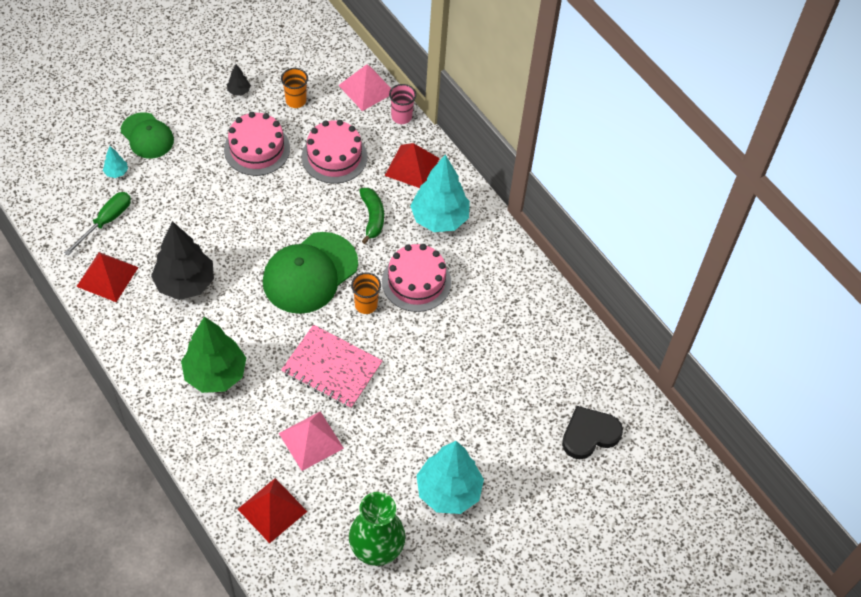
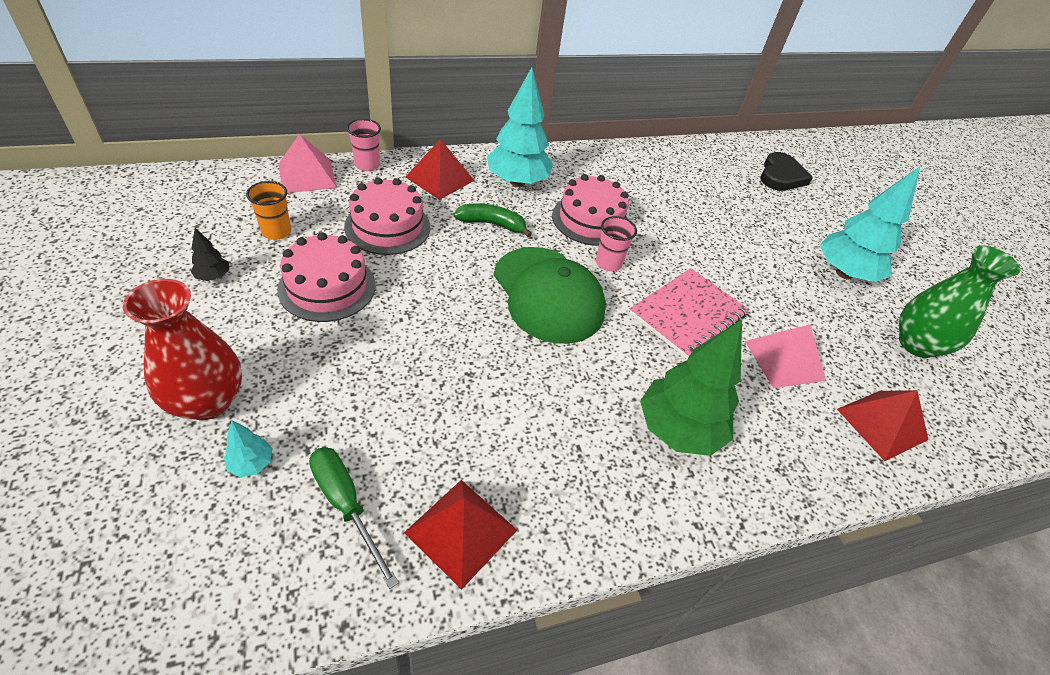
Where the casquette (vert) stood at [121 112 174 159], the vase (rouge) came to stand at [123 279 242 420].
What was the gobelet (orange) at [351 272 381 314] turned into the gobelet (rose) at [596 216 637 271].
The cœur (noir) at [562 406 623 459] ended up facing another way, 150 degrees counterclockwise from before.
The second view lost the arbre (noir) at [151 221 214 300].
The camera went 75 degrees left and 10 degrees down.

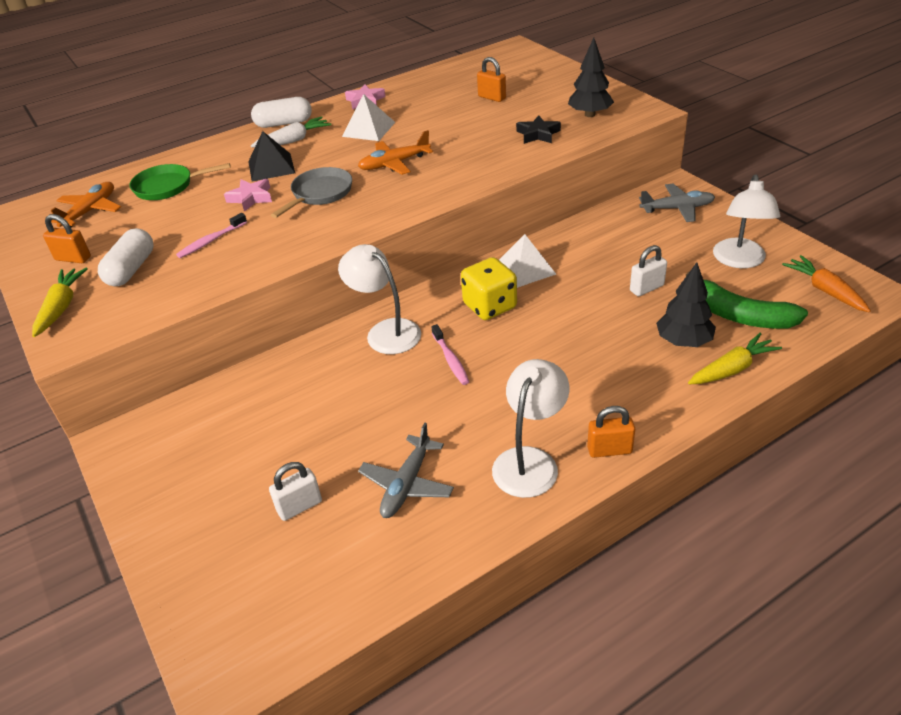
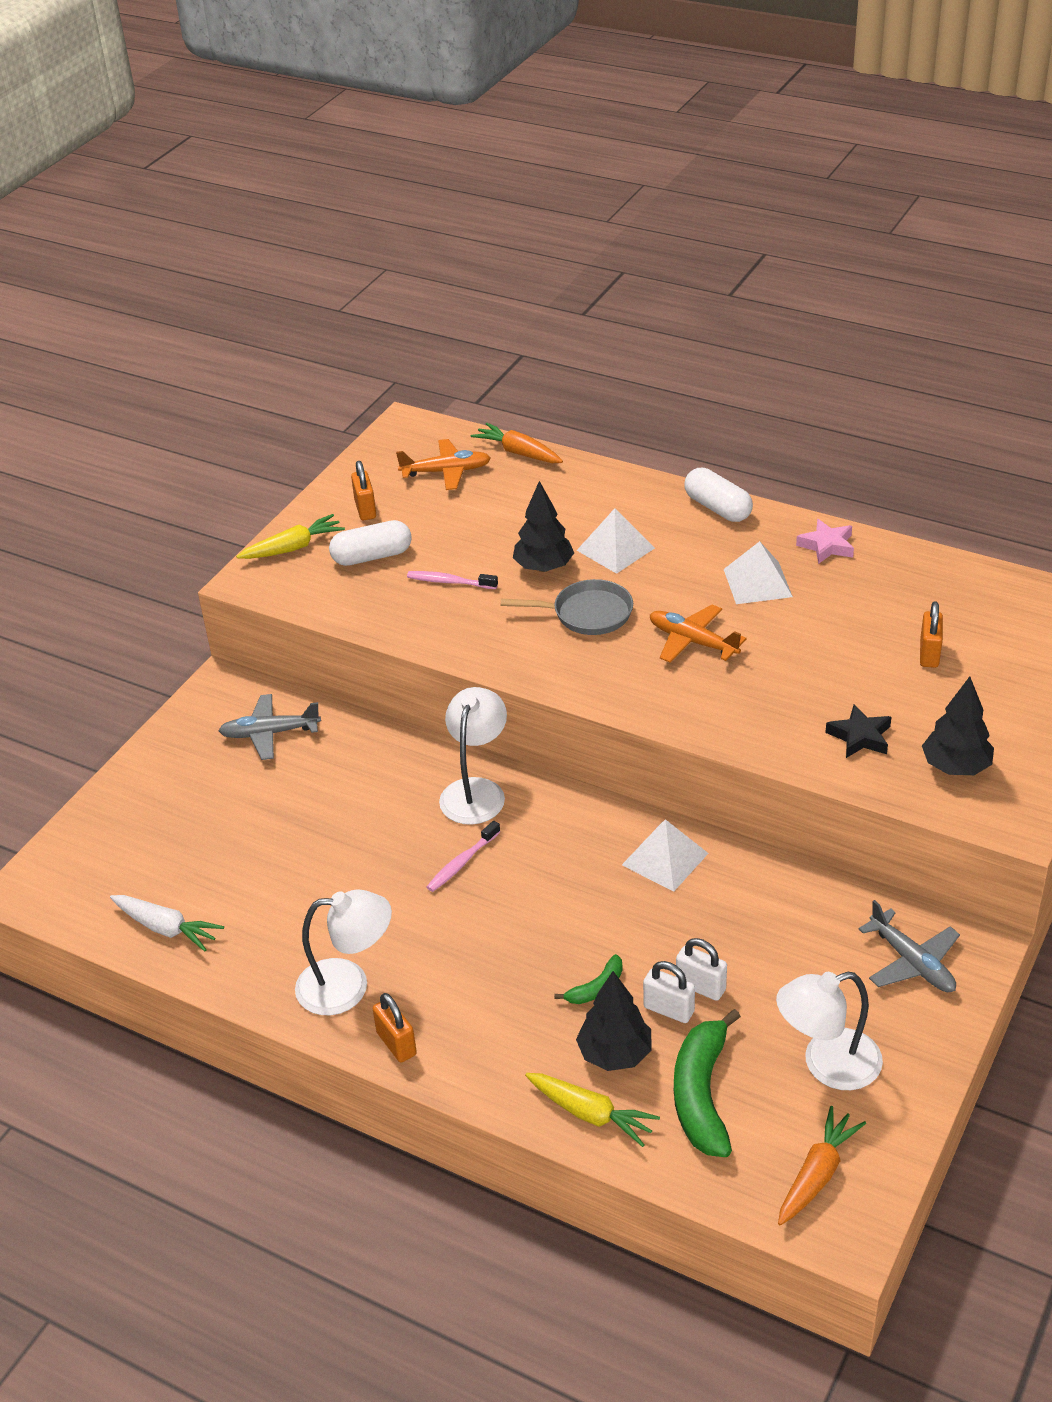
The carotte (blanc) ended up elsewhere, having gone from [251 116 331 148] to [110 895 224 951].
The avion (gris) ended up elsewhere, having gone from [358 423 454 518] to [219 694 321 760].
The second view gained the carotte (orange) at [471 423 563 463].
Where the étoile (rose) stood at [224 179 272 212], the arbre (noir) came to stand at [513 481 574 572].
The second view gained the banane (vert) at [554 954 623 1004].
What was the pyramide (noir) at [248 131 295 182] turned into the pyramide (blanc) at [577 508 655 574].
The cadenas (blanc) ended up elsewhere, having gone from [269 462 322 521] to [643 961 695 1023].
The second view lost the poêle (vert) at [129 163 231 200].
The second view lost the dé (jaune) at [461 257 517 320].
The camera went 60 degrees right and 0 degrees up.

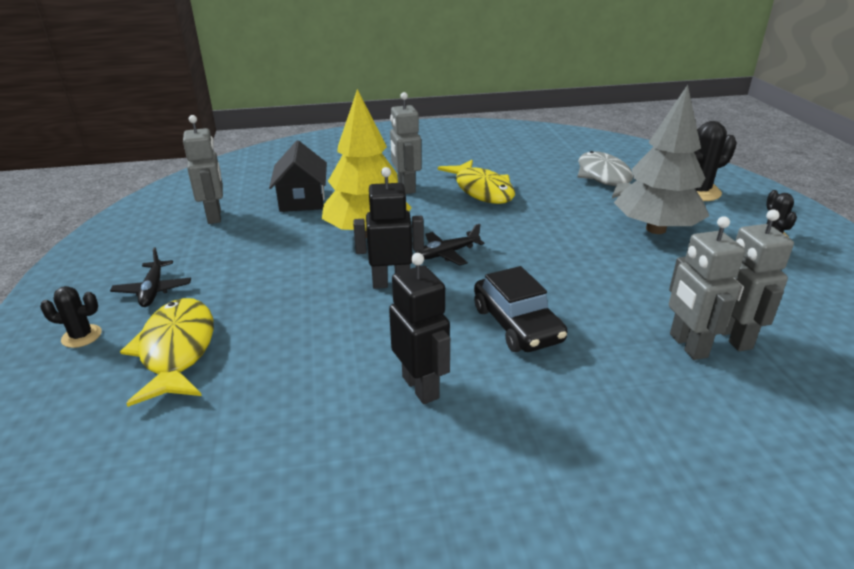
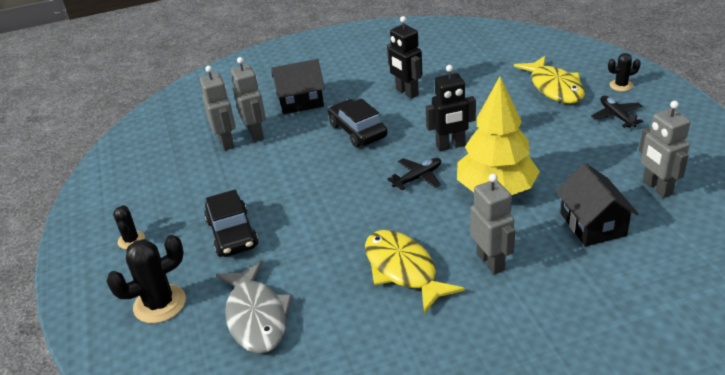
Where the arbre (gris) stood at [614 85 709 234], the voiture (noir) came to stand at [204 190 258 257].
The second view gained the maison (noir) at [271 59 325 114].
The camera went 175 degrees right and 5 degrees up.

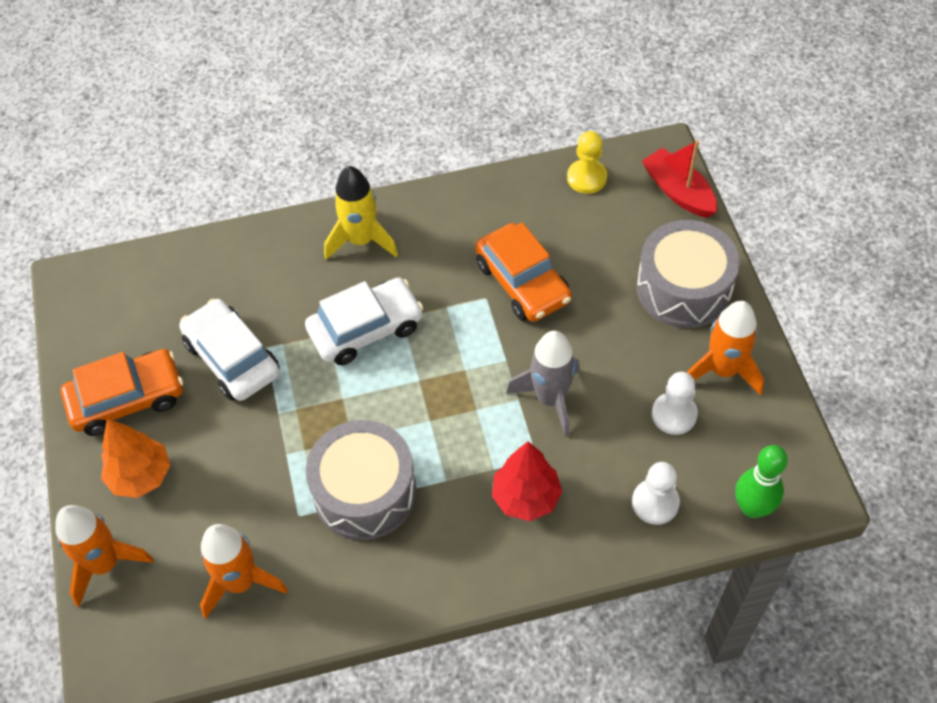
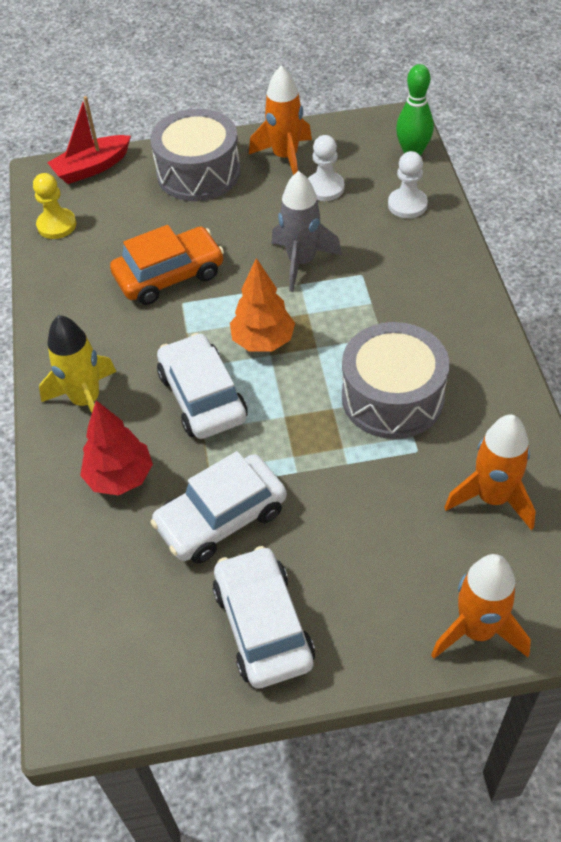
The arbre (rouge) ended up elsewhere, having gone from [492 441 562 521] to [80 400 153 495].
What was the voiture (orange) at [61 349 183 436] turned into the voiture (blanc) at [213 546 315 689].
The arbre (orange) ended up elsewhere, having gone from [101 419 170 498] to [230 258 295 352].
The camera went 85 degrees left and 5 degrees down.

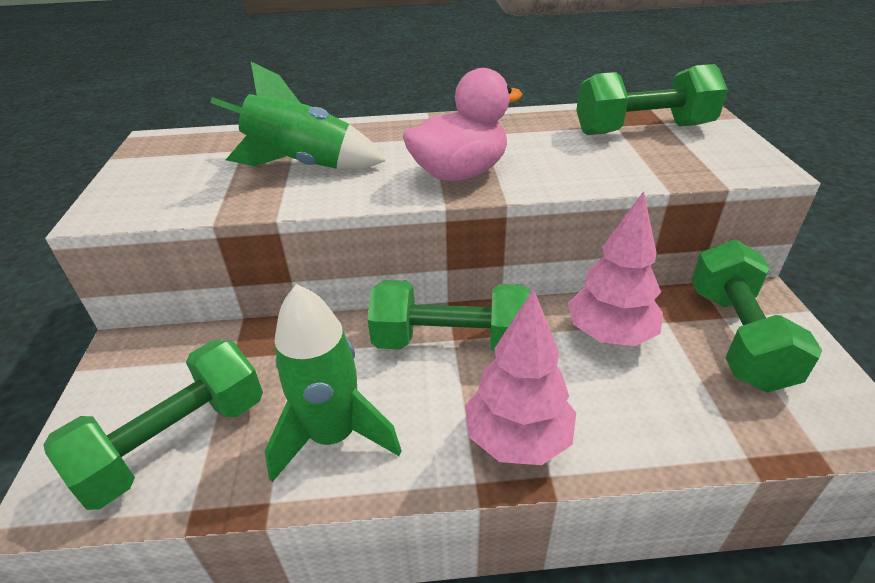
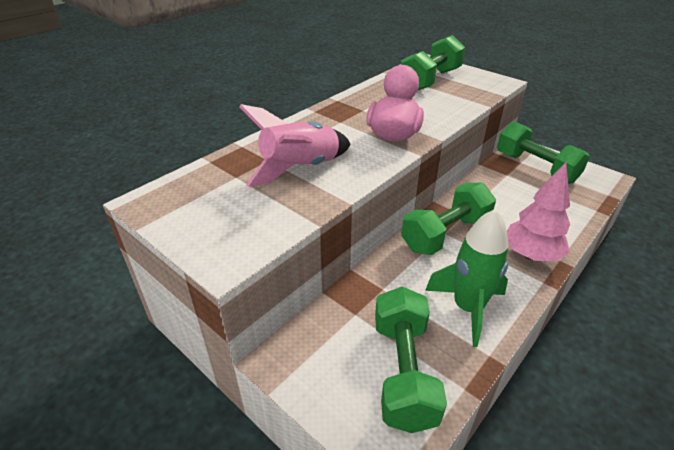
What was the fusée (vert) at [211 62 385 169] turned into the fusée (rose) at [239 104 351 187].
The second view lost the arbre (rose) at [568 191 663 346].
The camera went 45 degrees left and 0 degrees up.

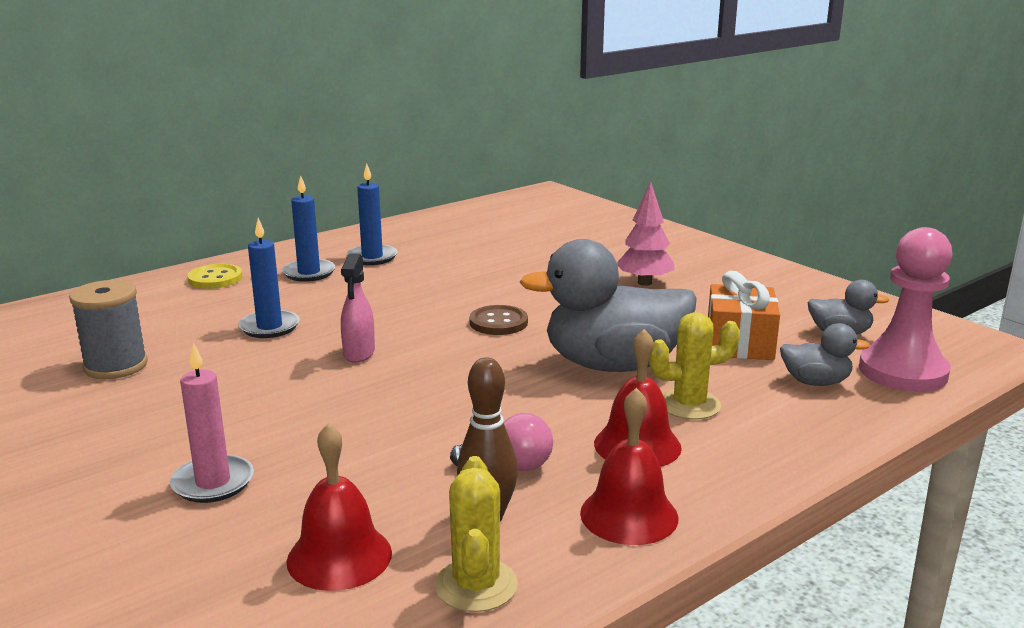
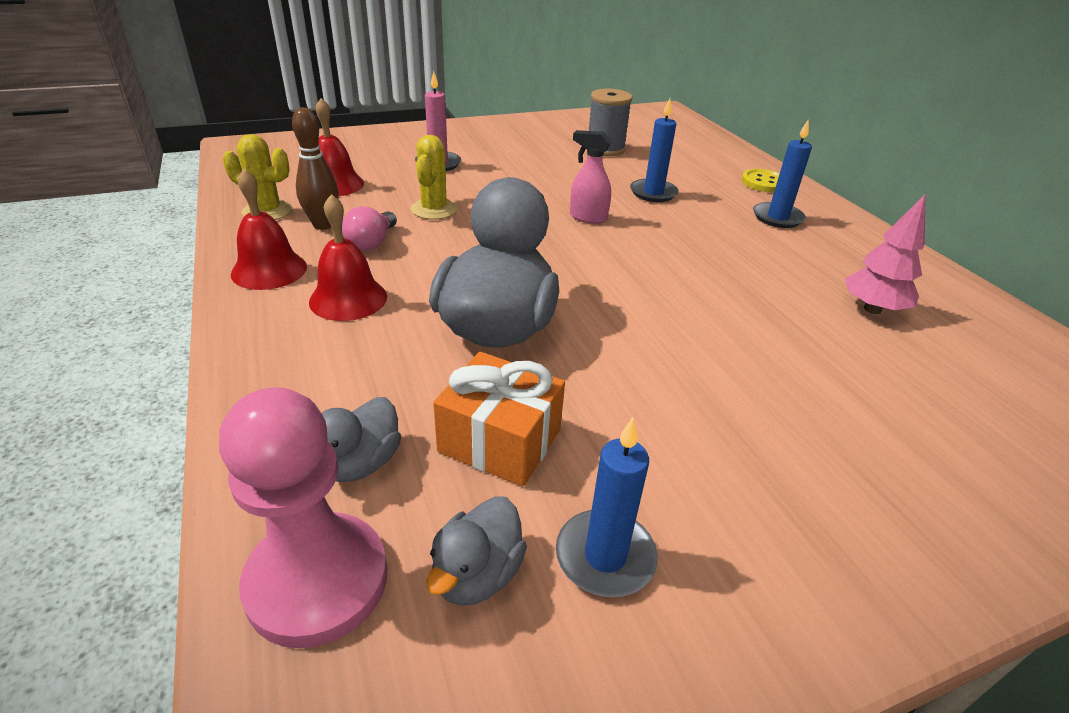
The cactus (jaune) ended up elsewhere, having gone from [649 312 740 420] to [411 135 457 220].
The bougie (bleu) ended up elsewhere, having gone from [347 163 397 265] to [556 417 658 597].
The arbre (rose) ended up elsewhere, having gone from [617 181 675 286] to [845 195 925 314].
The second view lost the bouton (marron) at [469 305 528 335].
The camera went 105 degrees right and 15 degrees up.

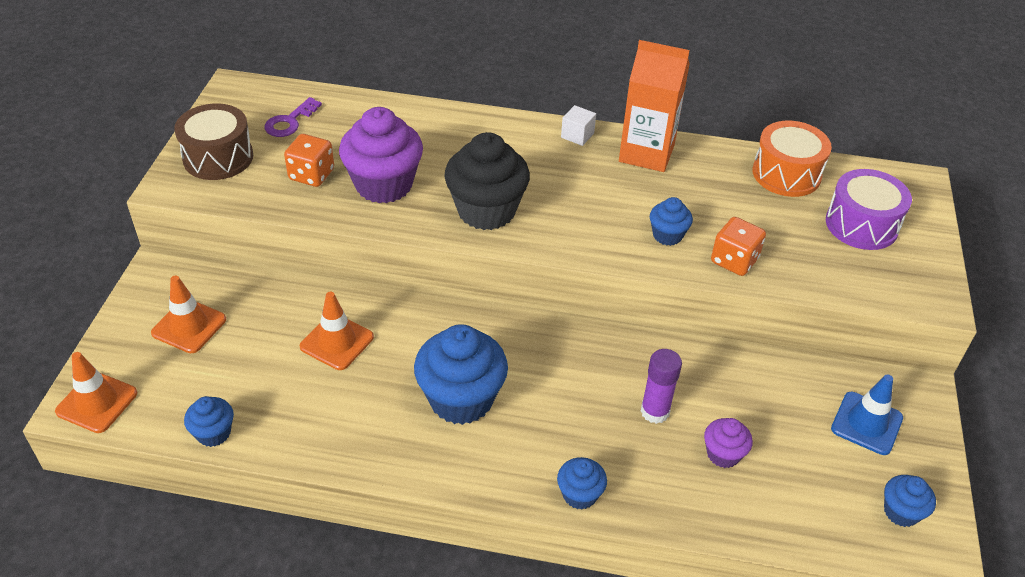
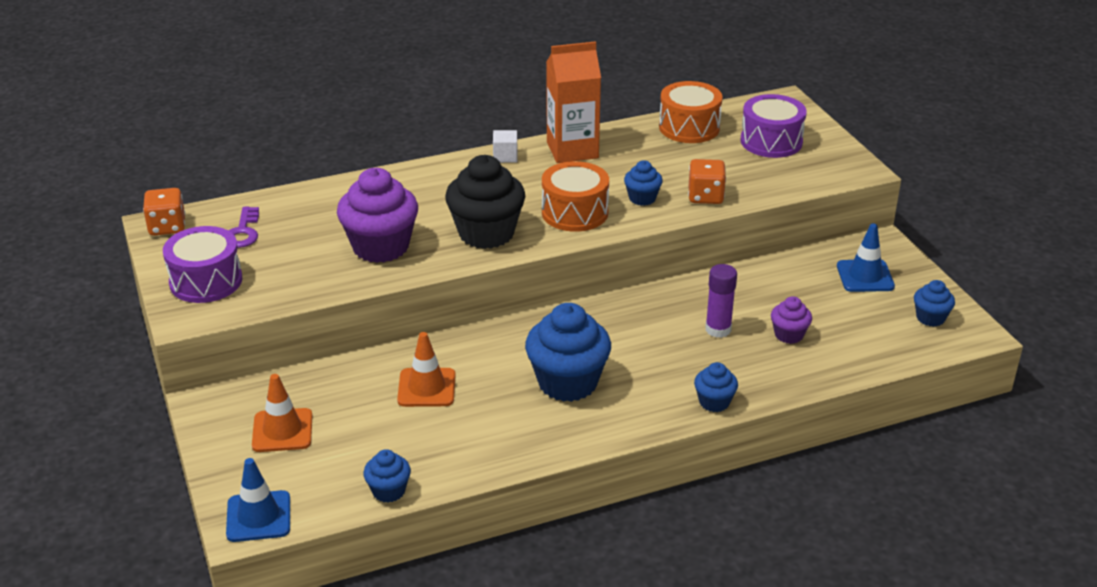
The dé (orange) ended up elsewhere, having gone from [284 134 334 187] to [143 188 185 236].
What was the tambour (marron) at [174 103 253 180] turned into the tambour (violet) at [163 226 243 303].
What was the cône de chantier (orange) at [55 352 137 433] turned into the cône de chantier (bleu) at [226 458 290 542].
The second view gained the tambour (orange) at [542 161 609 232].
The camera went 30 degrees left and 10 degrees down.

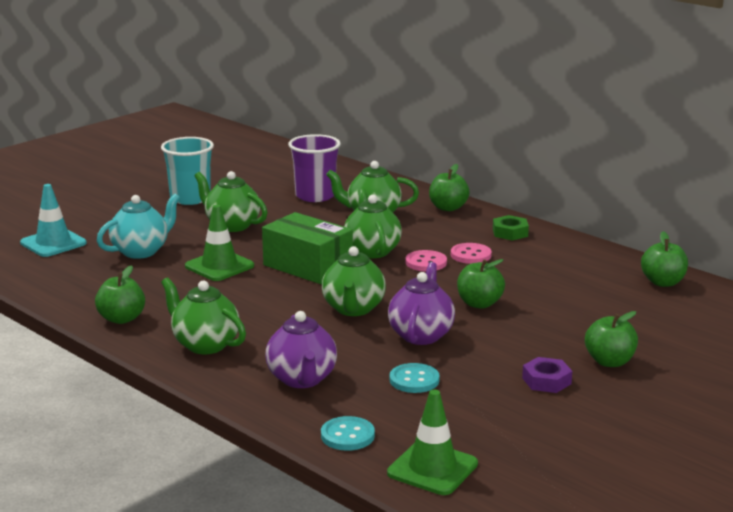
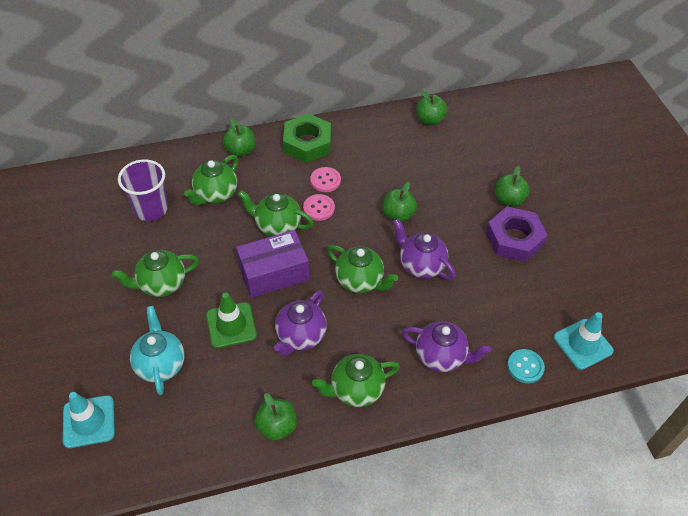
What was the boîte (vert) at [262 212 353 284] turned into the boîte (violet) at [236 230 309 298].
The second view gained the théière (violet) at [274 290 327 356].
The size of the écrou (vert) at [493 215 529 241] changed by a factor of 1.84.
The size of the écrou (violet) at [522 357 572 393] changed by a factor of 1.84.
What was the cône de chantier (vert) at [387 390 478 495] turned into the cône de chantier (turquoise) at [553 312 614 370].
The second view lost the gobelet (turquoise) at [161 137 214 205].
The second view lost the bouton (turquoise) at [390 363 440 393].
The camera went 60 degrees left and 30 degrees up.

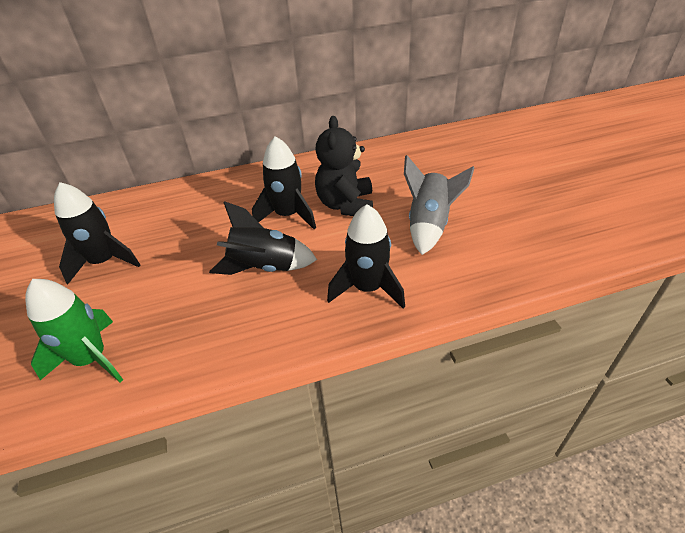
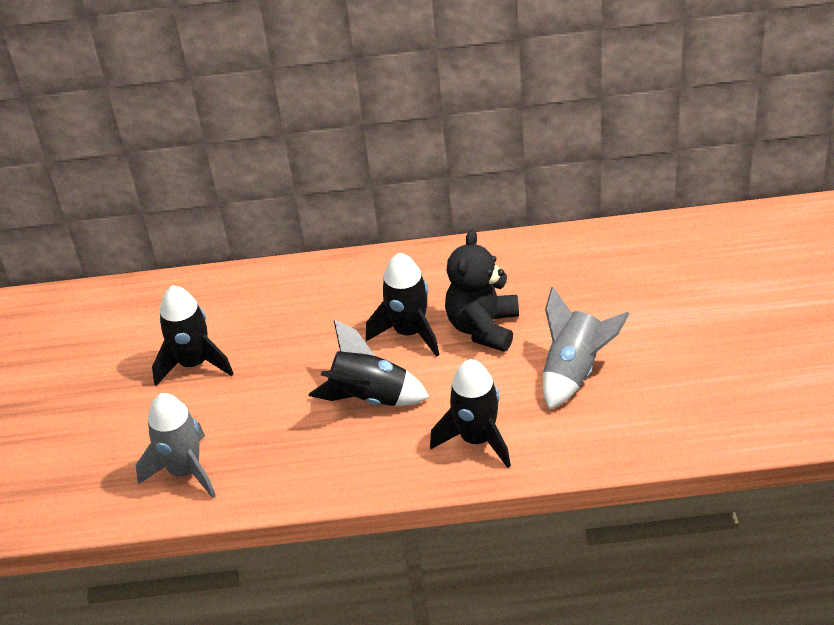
What was the fusée (vert) at [25 279 123 383] turned into the fusée (gris) at [136 393 216 498].
The camera went 15 degrees right and 0 degrees up.

